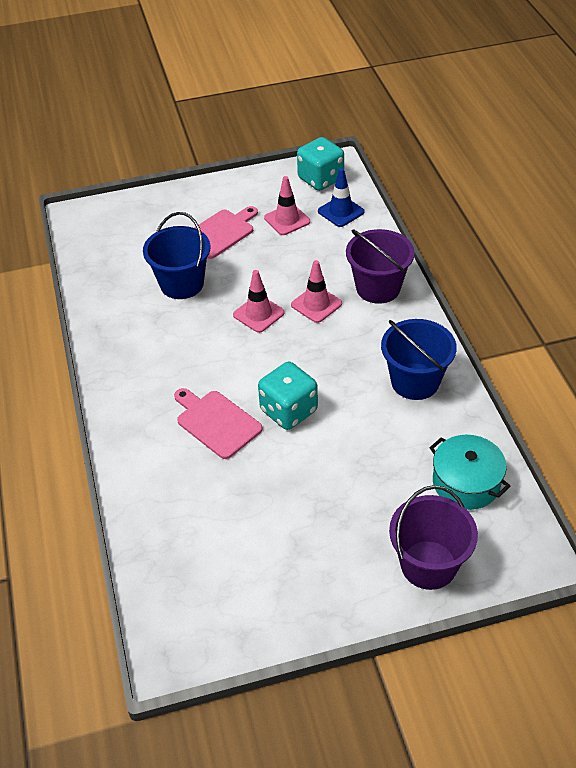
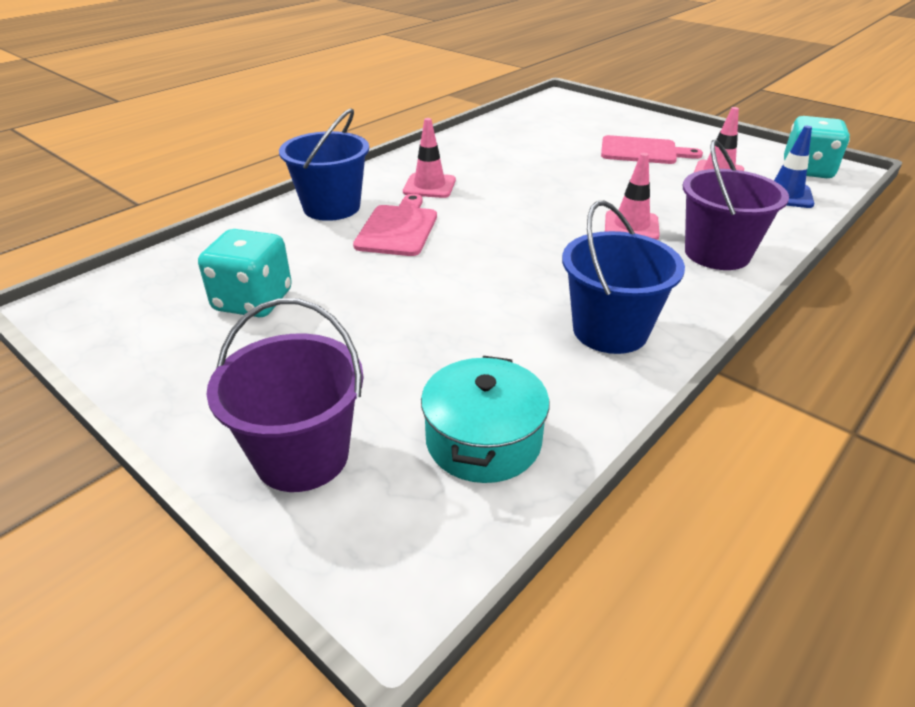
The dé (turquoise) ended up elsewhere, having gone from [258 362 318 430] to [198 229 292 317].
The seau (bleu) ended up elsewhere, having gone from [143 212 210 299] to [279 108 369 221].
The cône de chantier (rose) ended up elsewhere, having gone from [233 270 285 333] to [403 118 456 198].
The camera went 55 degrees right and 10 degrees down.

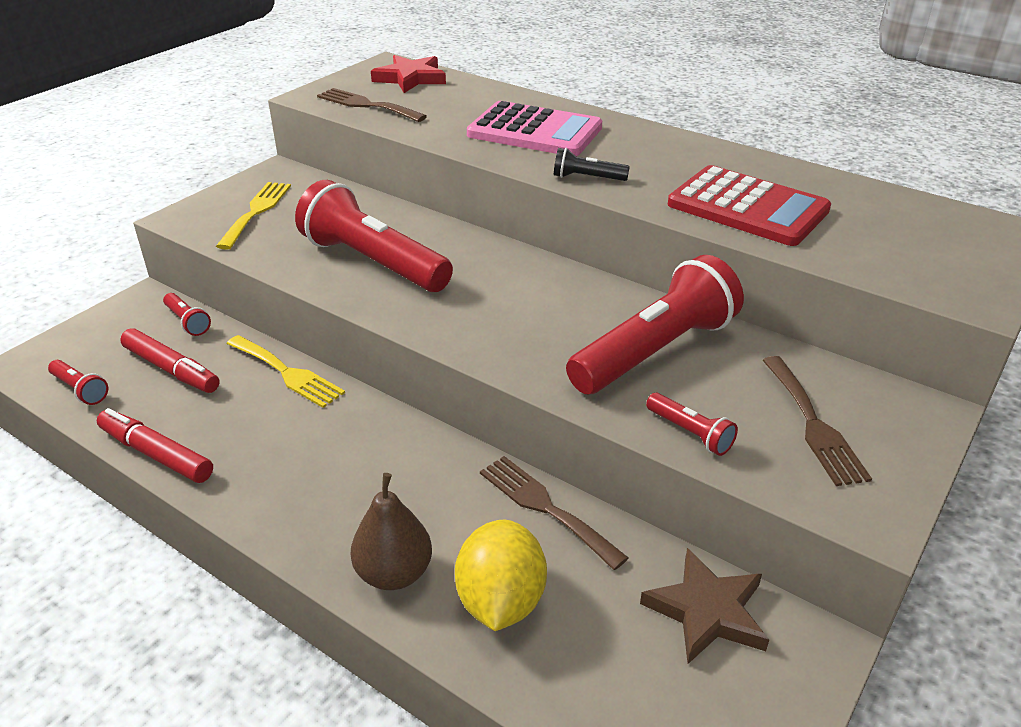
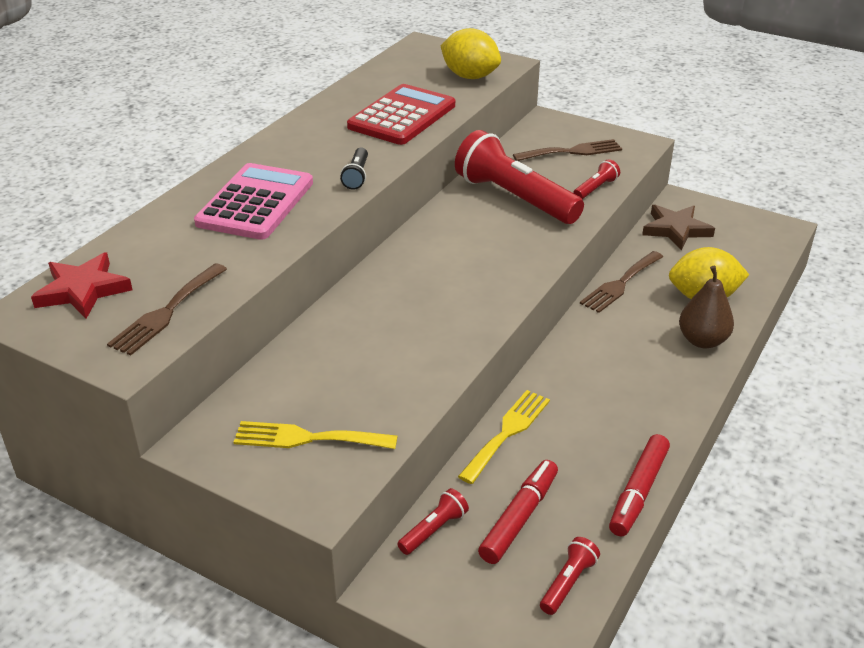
The second view gained the citron (jaune) at [440 28 501 79].
The second view lost the lampe de poche (rouge) at [295 180 453 292].
The camera went 95 degrees left and 0 degrees up.

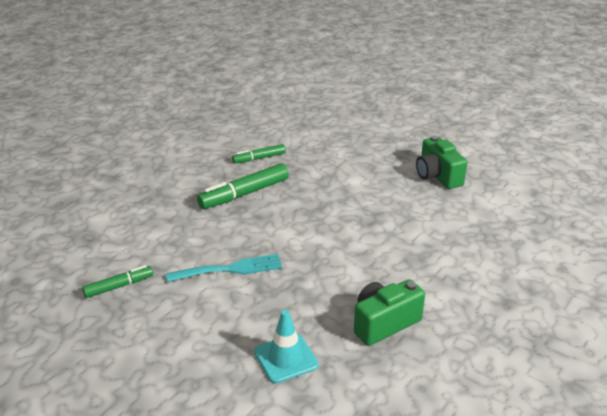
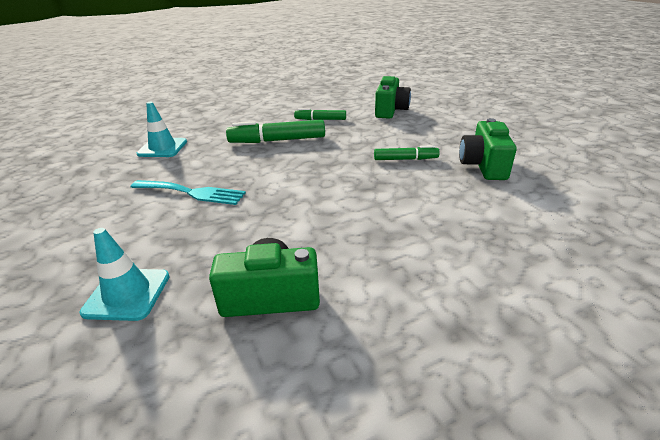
The second view gained the cône de chantier (turquoise) at [137 102 187 157].
The feutre (vert) ended up elsewhere, having gone from [82 265 153 298] to [374 145 440 160].
The second view gained the appareil photo (vert) at [375 76 411 119].
The camera went 30 degrees right and 0 degrees up.

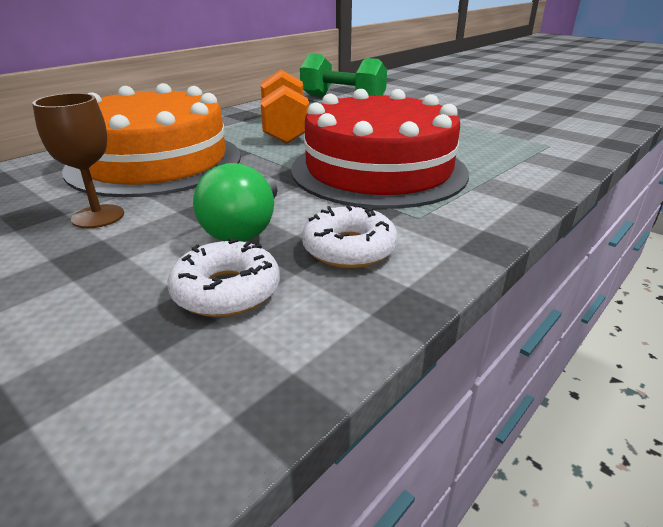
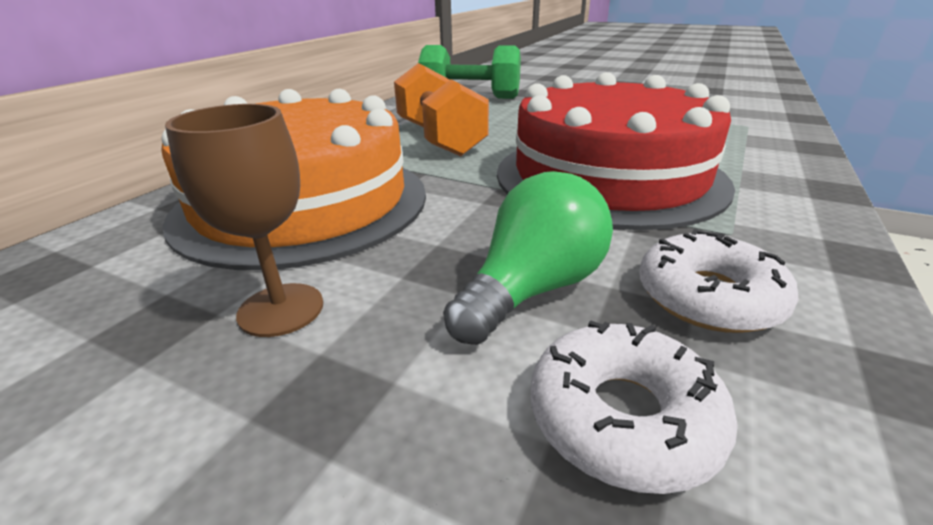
The ampoule (vert) at [193 163 278 242] ended up facing another way, 135 degrees counterclockwise from before.
The camera went 15 degrees left and 0 degrees up.

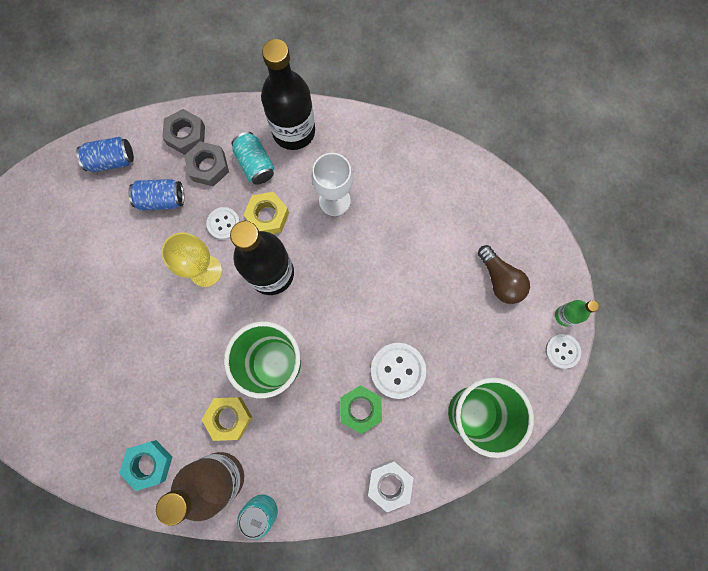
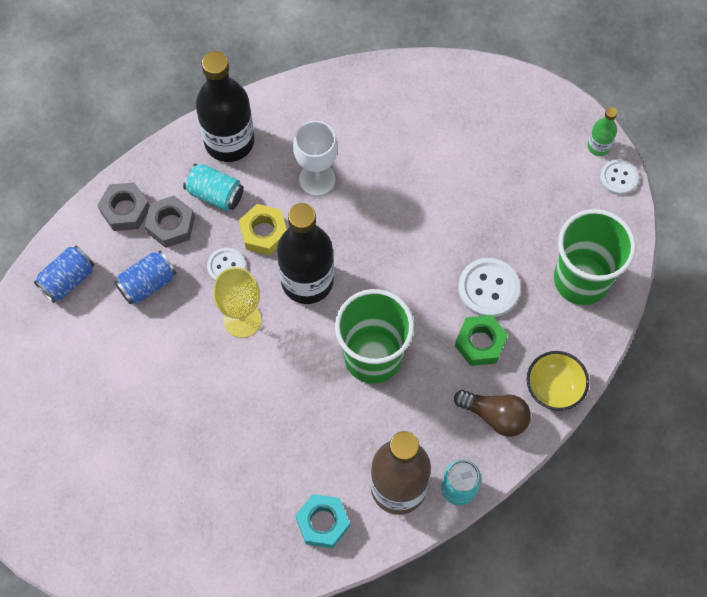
The ampoule (marron) ended up elsewhere, having gone from [478 245 530 304] to [454 390 531 437].
Where the écrou (blanc) stood at [367 460 413 512], the bol (jaune) came to stand at [527 351 589 411].
The second view lost the écrou (jaune) at [202 397 252 441].
The camera went 35 degrees left and 10 degrees down.

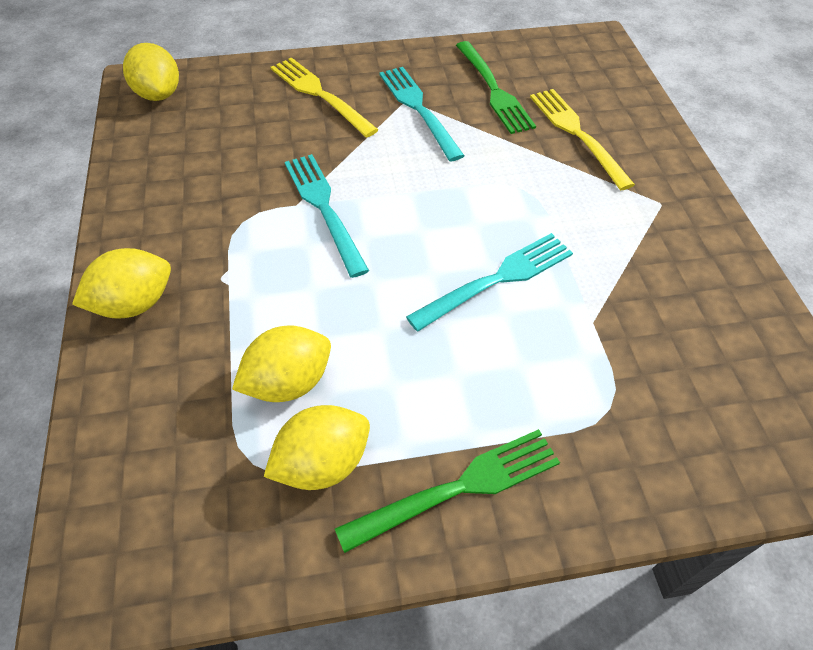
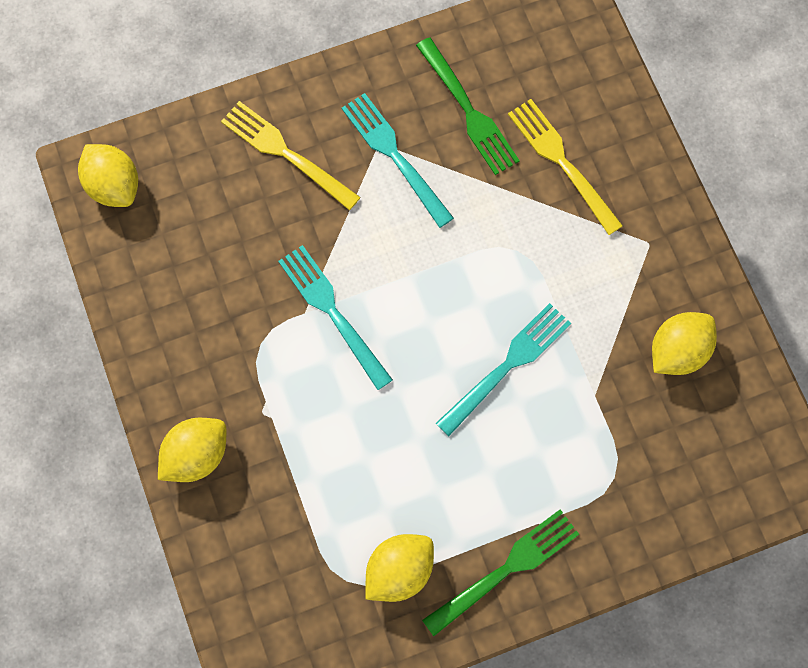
The citron (jaune) ended up elsewhere, having gone from [232 326 331 402] to [652 312 717 375].
The camera went 10 degrees left and 20 degrees up.

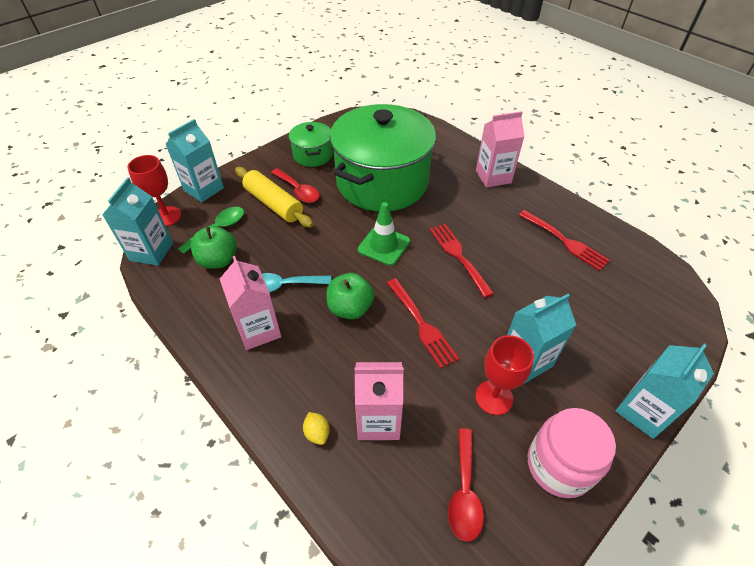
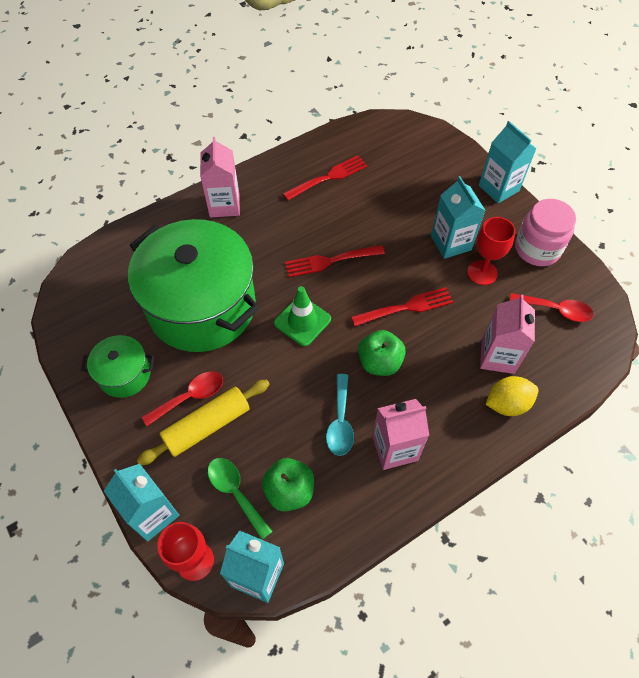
The size of the citron (jaune) at [303 412 330 445] changed by a factor of 1.77.
The camera went 80 degrees left and 10 degrees up.

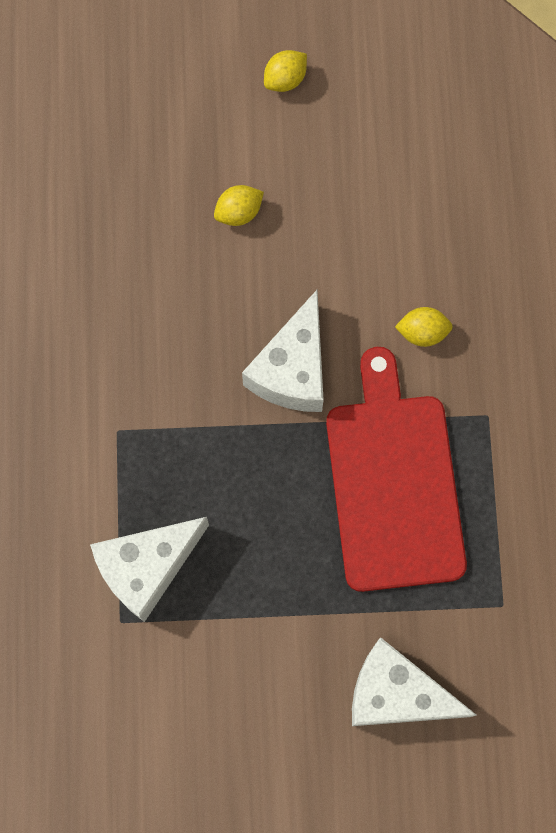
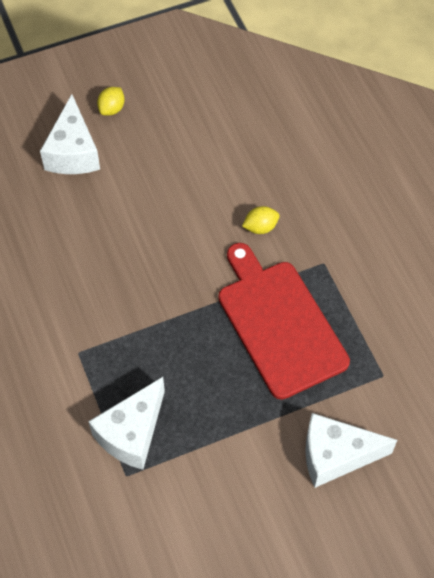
The fromage (blanc) ended up elsewhere, having gone from [242 290 324 412] to [40 94 100 174].
The second view lost the citron (jaune) at [214 185 264 226].
The camera went 20 degrees left and 15 degrees down.

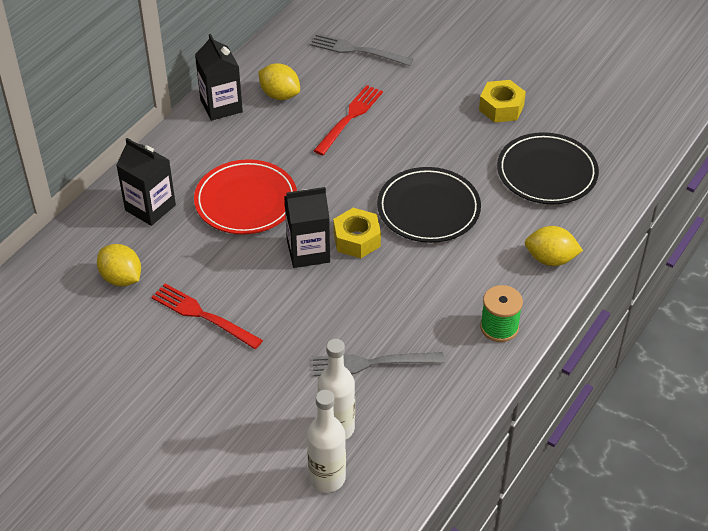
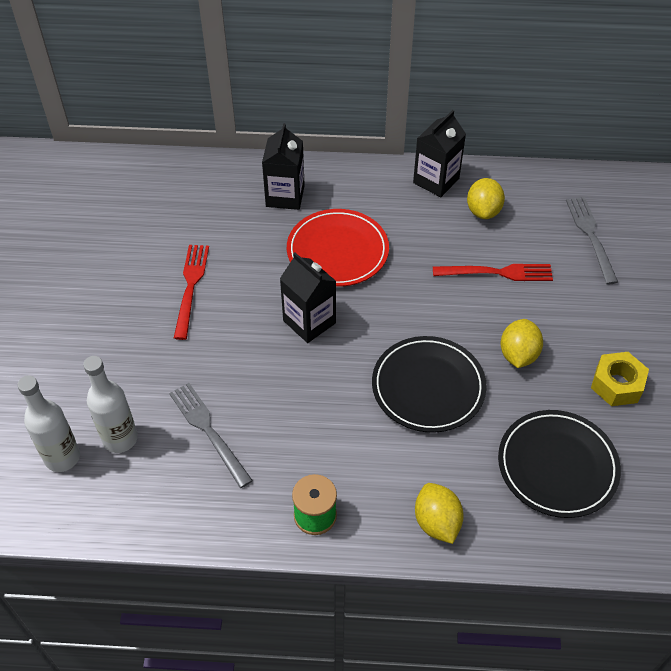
The citron (jaune) ended up elsewhere, having gone from [97 244 141 286] to [500 319 543 368].
The second view lost the écrou (jaune) at [333 208 381 258].
The camera went 60 degrees right and 5 degrees up.

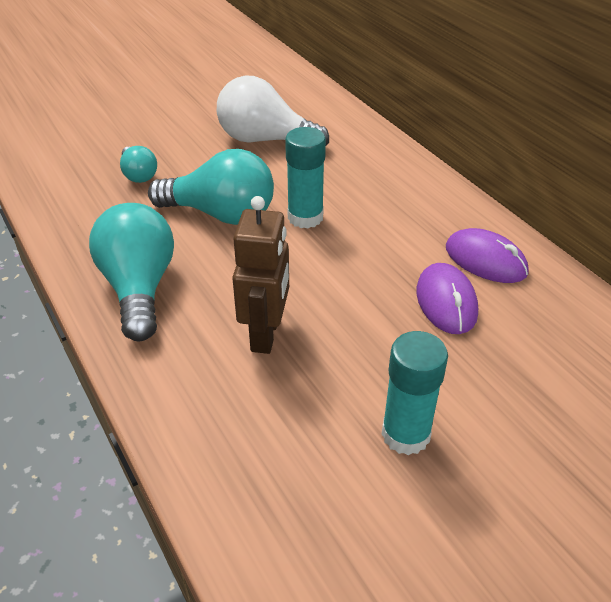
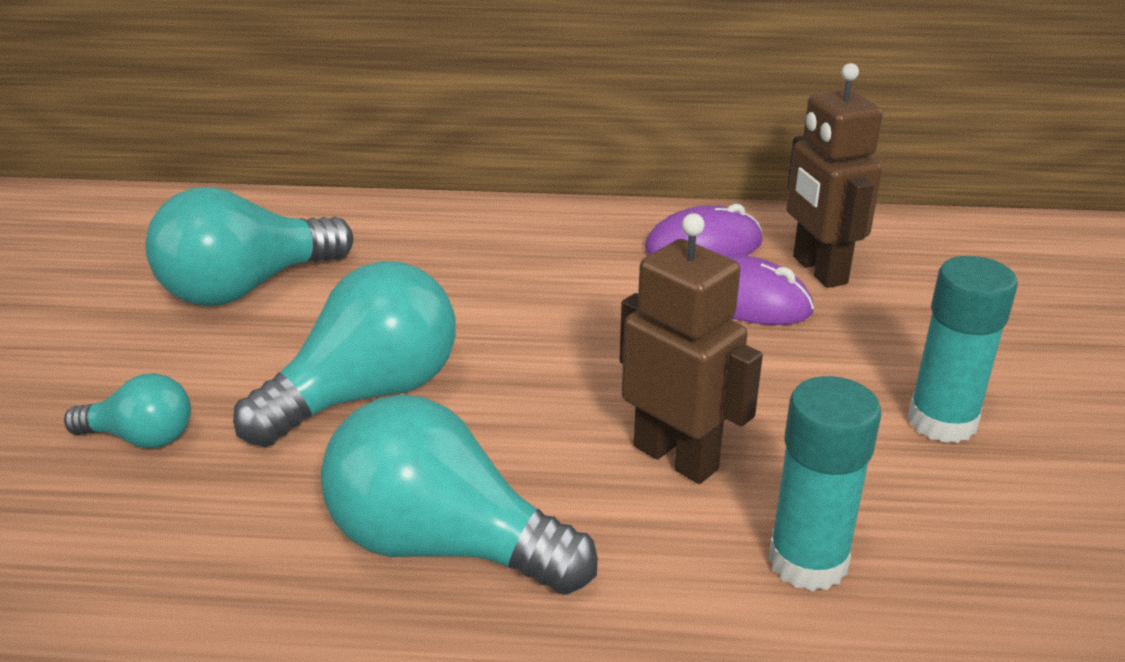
What was the ampoule (blanc) at [217 75 329 146] turned into the ampoule (turquoise) at [145 187 354 306].
The bâton de colle (turquoise) ended up elsewhere, having gone from [285 127 326 228] to [768 376 881 591].
The second view gained the robot (marron) at [786 63 883 288].
The camera went 55 degrees left and 10 degrees down.

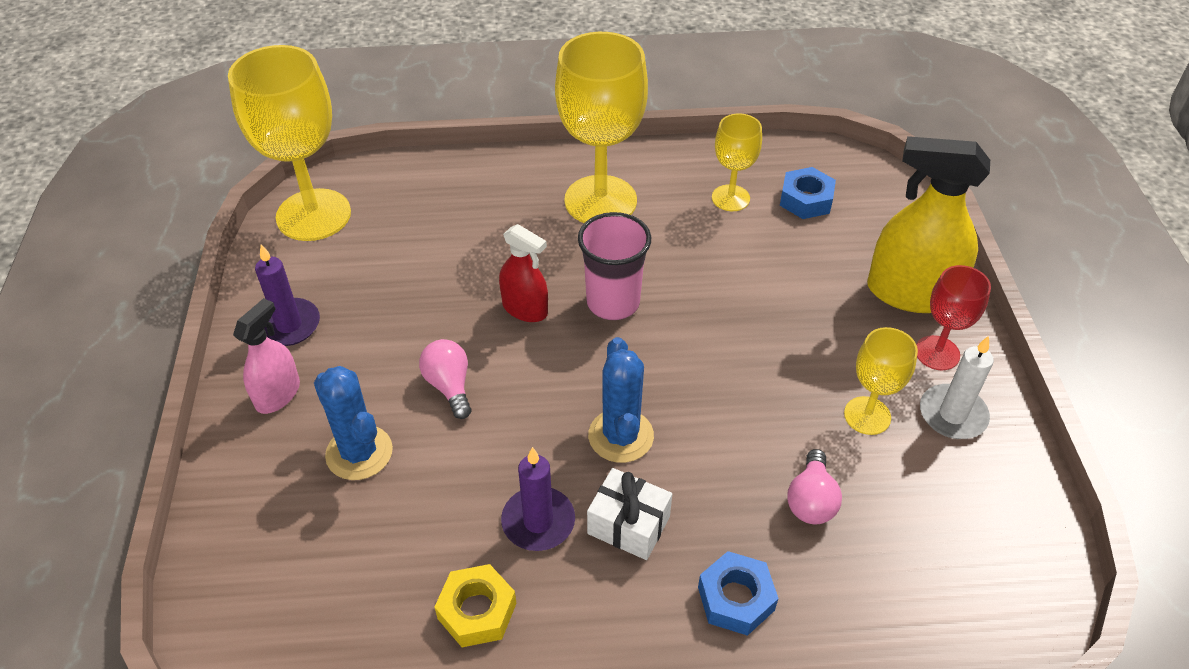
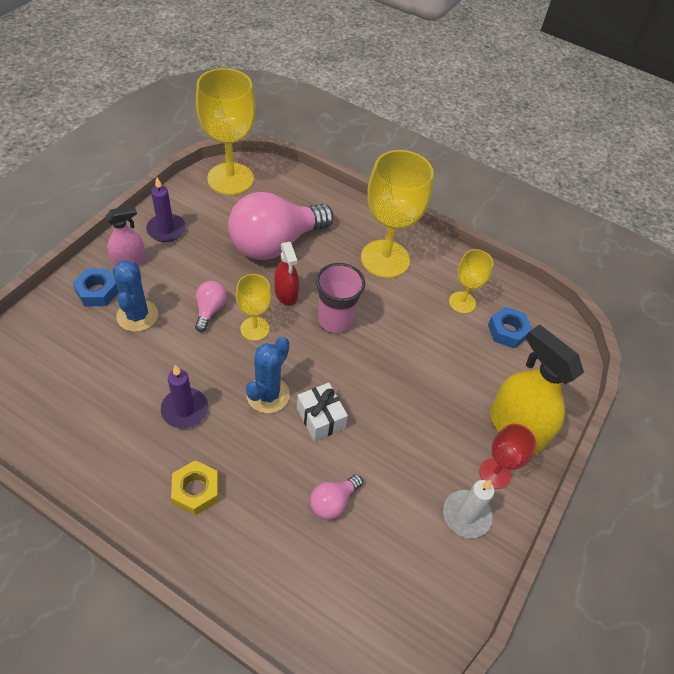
The écrou (bleu) ended up elsewhere, having gone from [698 551 779 636] to [73 268 119 306].
The écrou (jaune) ended up elsewhere, having gone from [435 564 517 647] to [171 460 218 516].
The second view gained the ampoule (rose) at [228 192 334 260].
The verre à pied (jaune) ended up elsewhere, having gone from [844 327 918 435] to [236 274 272 341].
The cadeau (blanc) ended up elsewhere, having gone from [587 468 672 560] to [297 383 348 442].
The camera went 30 degrees right and 5 degrees up.

